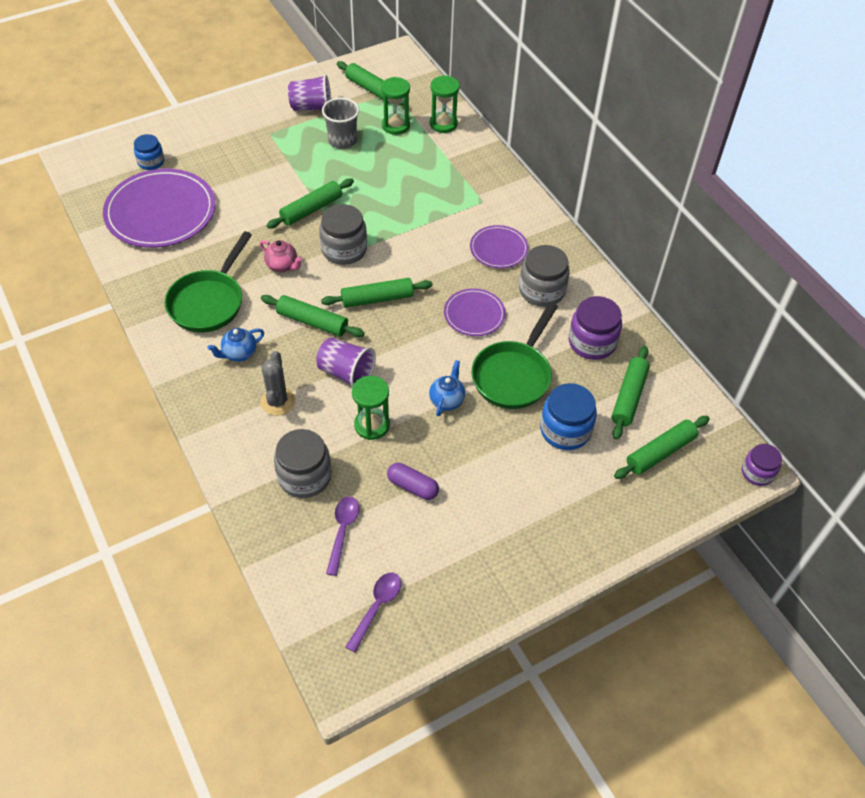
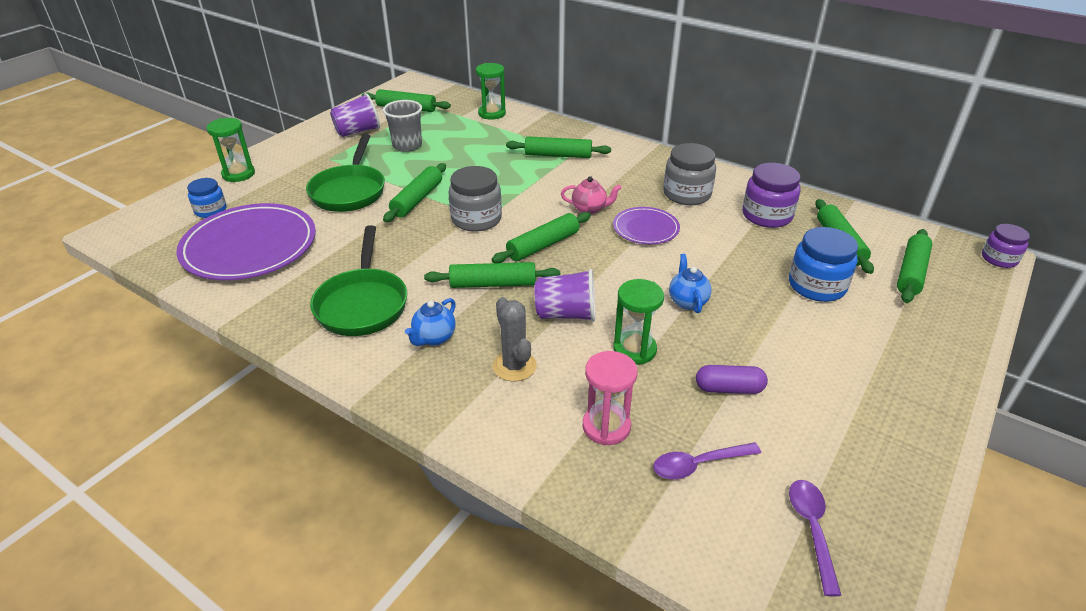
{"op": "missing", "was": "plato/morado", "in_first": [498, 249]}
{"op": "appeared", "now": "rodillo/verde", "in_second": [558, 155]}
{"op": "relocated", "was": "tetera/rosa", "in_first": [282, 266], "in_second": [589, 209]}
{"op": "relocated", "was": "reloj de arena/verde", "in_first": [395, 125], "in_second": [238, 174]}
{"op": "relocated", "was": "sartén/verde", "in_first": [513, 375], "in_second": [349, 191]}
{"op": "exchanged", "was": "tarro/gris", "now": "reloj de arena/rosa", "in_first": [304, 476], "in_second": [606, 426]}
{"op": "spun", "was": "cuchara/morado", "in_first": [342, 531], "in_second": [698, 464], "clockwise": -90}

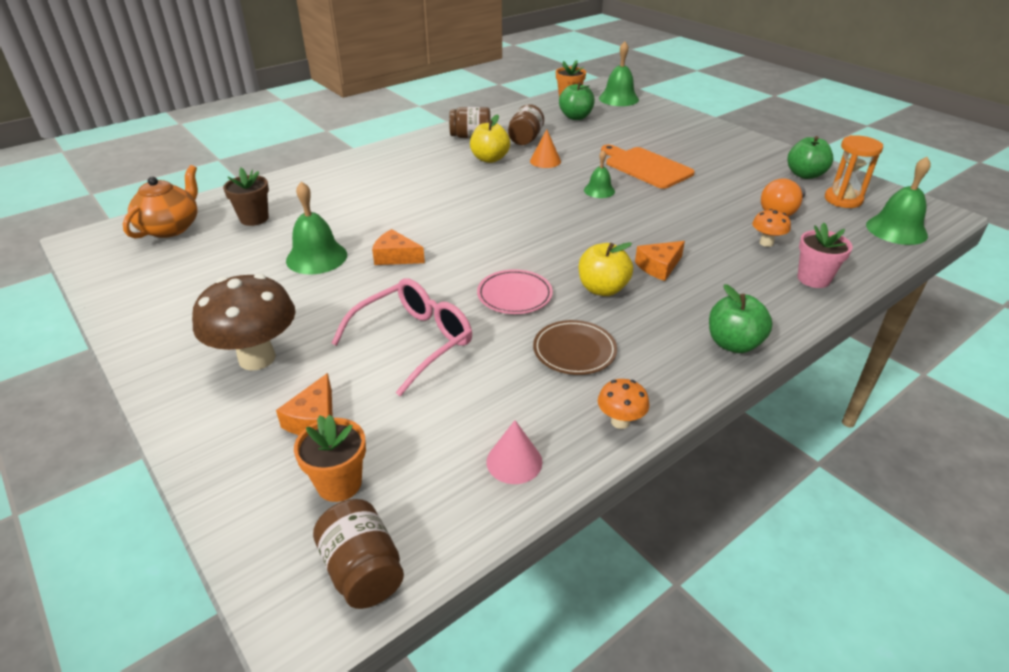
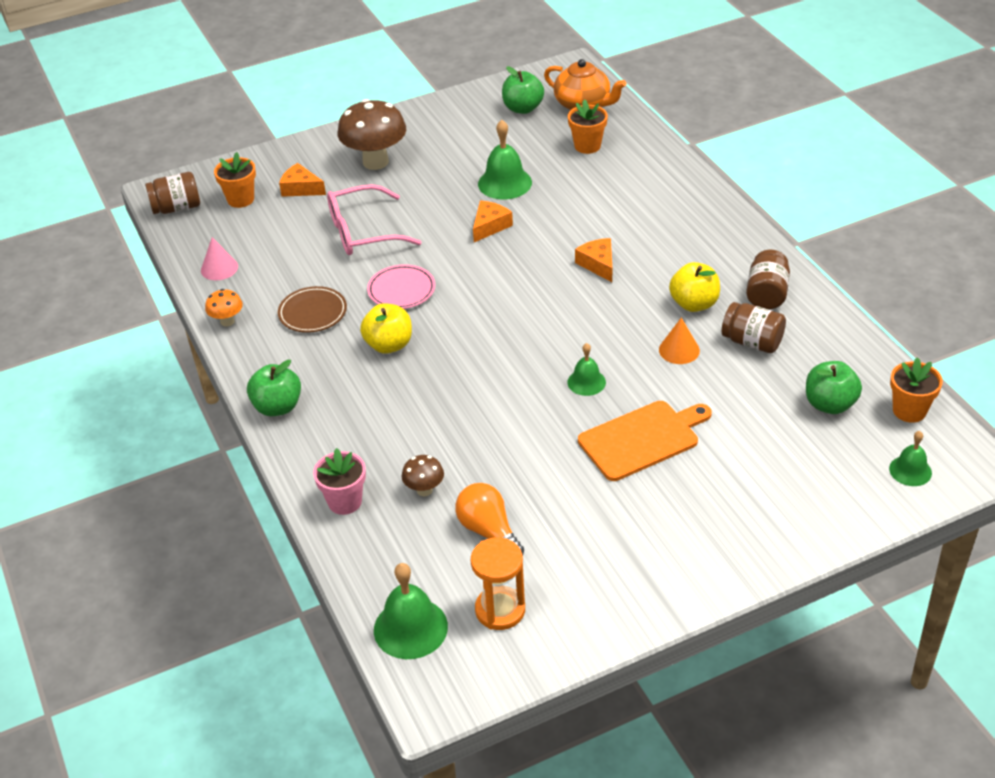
{"op": "relocated", "was": "queso/naranja", "in_first": [659, 267], "in_second": [598, 264]}
{"op": "relocated", "was": "manzana/verde", "in_first": [805, 175], "in_second": [523, 108]}
{"op": "colour", "was": "maceta/marrón", "now": "maceta/naranja", "in_first": [254, 218], "in_second": [587, 146]}
{"op": "colour", "was": "seta/naranja", "now": "seta/marrón", "in_first": [766, 243], "in_second": [424, 490]}
{"op": "spun", "was": "gafas/rosa", "in_first": [414, 341], "in_second": [362, 232], "clockwise": 105}
{"op": "size", "was": "campana/verde", "in_first": [618, 98], "in_second": [910, 470], "ratio": 0.61}

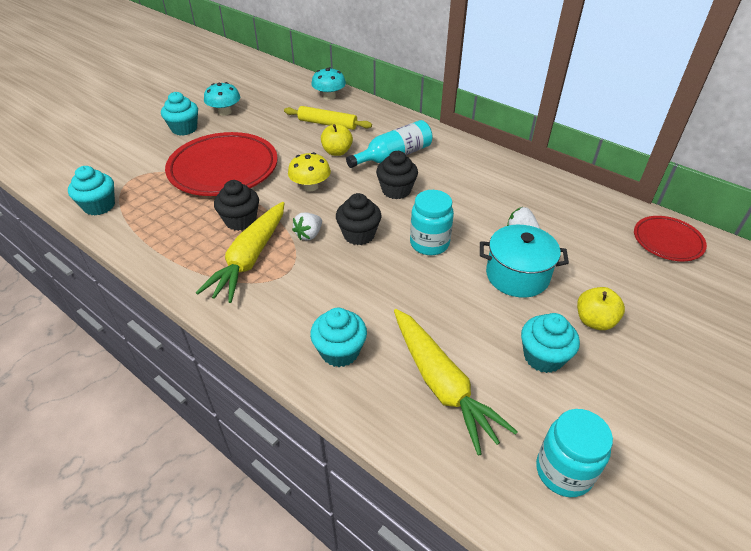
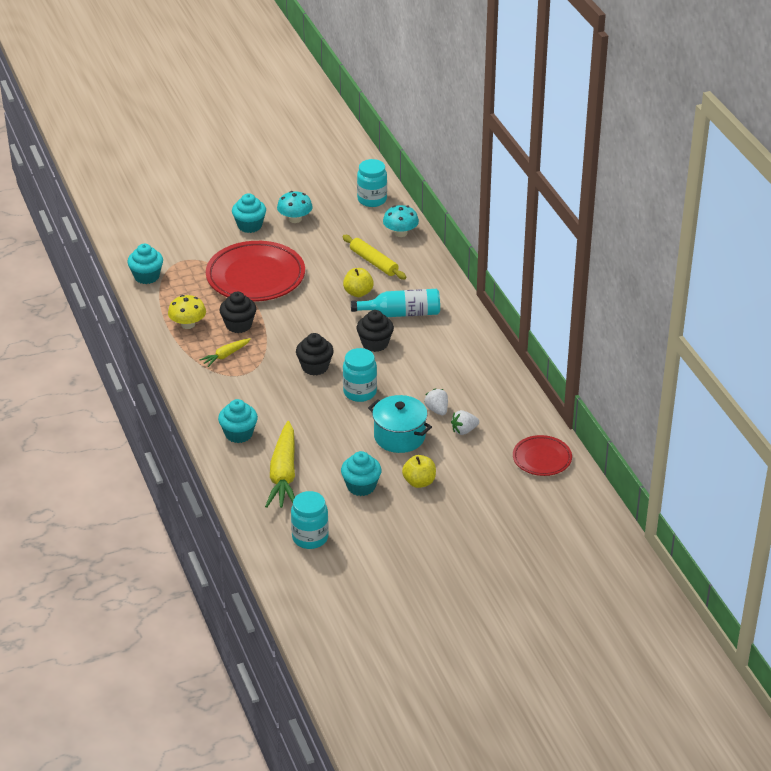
{"op": "appeared", "now": "tarro/turquesa", "in_second": [372, 200]}
{"op": "relocated", "was": "seta/amarillo", "in_first": [310, 186], "in_second": [188, 324]}
{"op": "relocated", "was": "fresa/blanco", "in_first": [309, 235], "in_second": [464, 430]}
{"op": "size", "was": "zanahoria/amarillo", "in_first": [250, 258], "in_second": [225, 355], "ratio": 0.5}

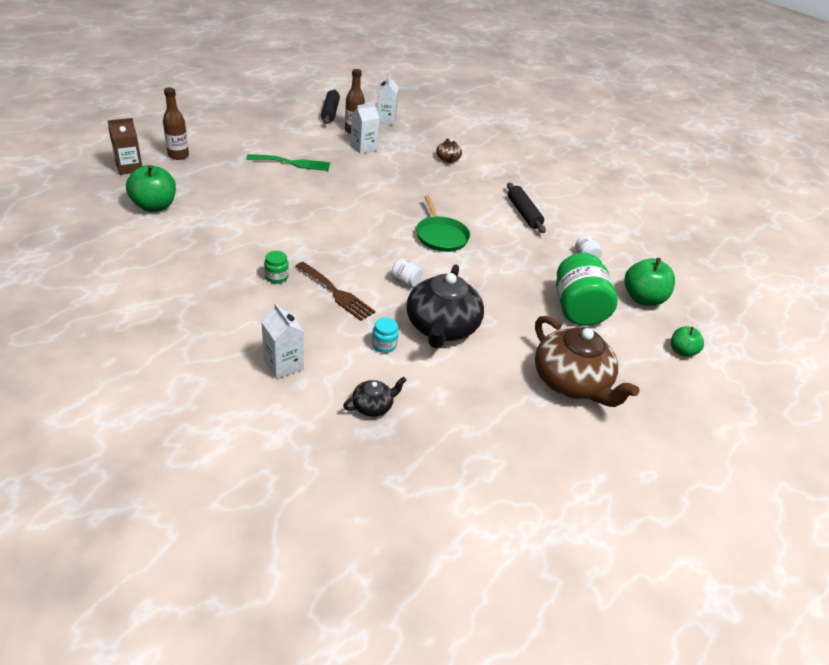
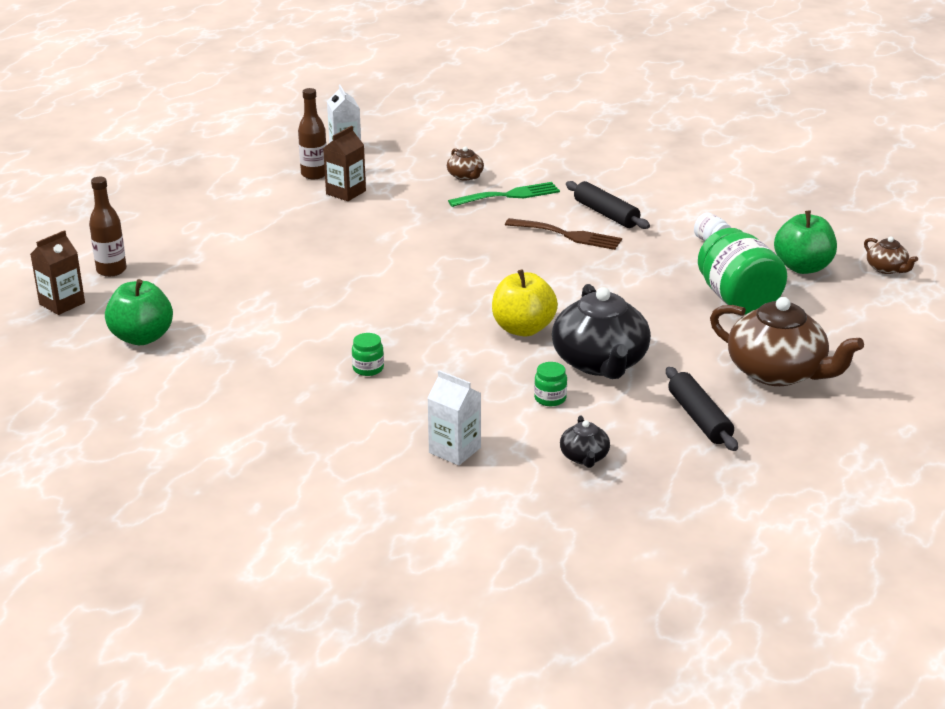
{"op": "missing", "was": "sartén/verde", "in_first": [441, 236]}
{"op": "missing", "was": "manzana/verde", "in_first": [681, 351]}
{"op": "appeared", "now": "tetera/marrón", "in_second": [887, 269]}
{"op": "relocated", "was": "tenedor/verde", "in_first": [293, 163], "in_second": [509, 195]}
{"op": "relocated", "was": "tenedor/marrón", "in_first": [336, 293], "in_second": [568, 235]}
{"op": "relocated", "was": "rodillo/negro", "in_first": [330, 112], "in_second": [699, 418]}
{"op": "exchanged", "was": "tarro/blanco", "now": "manzana/amarillo", "in_first": [405, 281], "in_second": [523, 329]}
{"op": "colour", "was": "cartón de leche/blanco", "now": "cartón de leche/marrón", "in_first": [363, 148], "in_second": [346, 192]}
{"op": "colour", "was": "tarro/turquesa", "now": "tarro/verde", "in_first": [384, 345], "in_second": [550, 398]}
{"op": "spun", "was": "tetera/negro", "in_first": [373, 406], "in_second": [584, 457], "clockwise": 135}

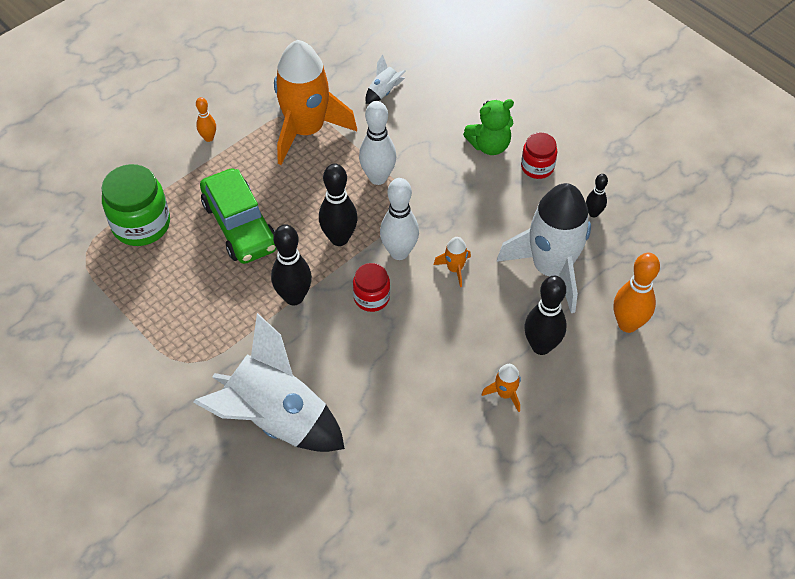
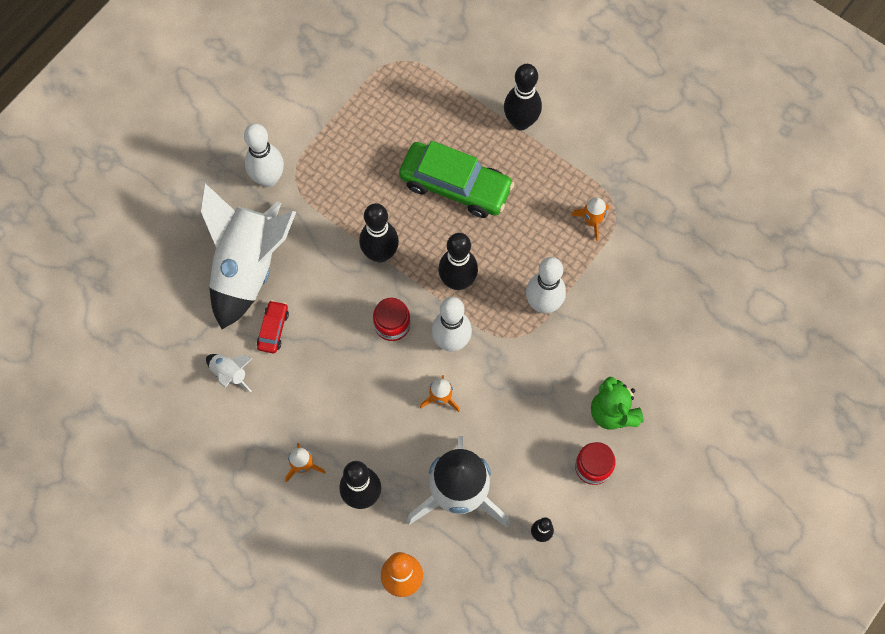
{"op": "missing", "was": "tarro/verde", "in_first": [141, 224]}
{"op": "missing", "was": "bolo/naranja", "in_first": [208, 138]}
{"op": "appeared", "now": "bolo/blanco", "in_second": [268, 178]}
{"op": "appeared", "now": "coche/rojo", "in_second": [273, 329]}
{"op": "appeared", "now": "bolo/negro", "in_second": [520, 122]}
{"op": "relocated", "was": "cohete/blanco", "in_first": [384, 92], "in_second": [230, 373]}
{"op": "spun", "was": "coche/verde", "in_first": [240, 225], "in_second": [455, 186], "clockwise": -120}
{"op": "size", "was": "cohete/naranja", "in_first": [306, 130], "in_second": [592, 221], "ratio": 0.4}

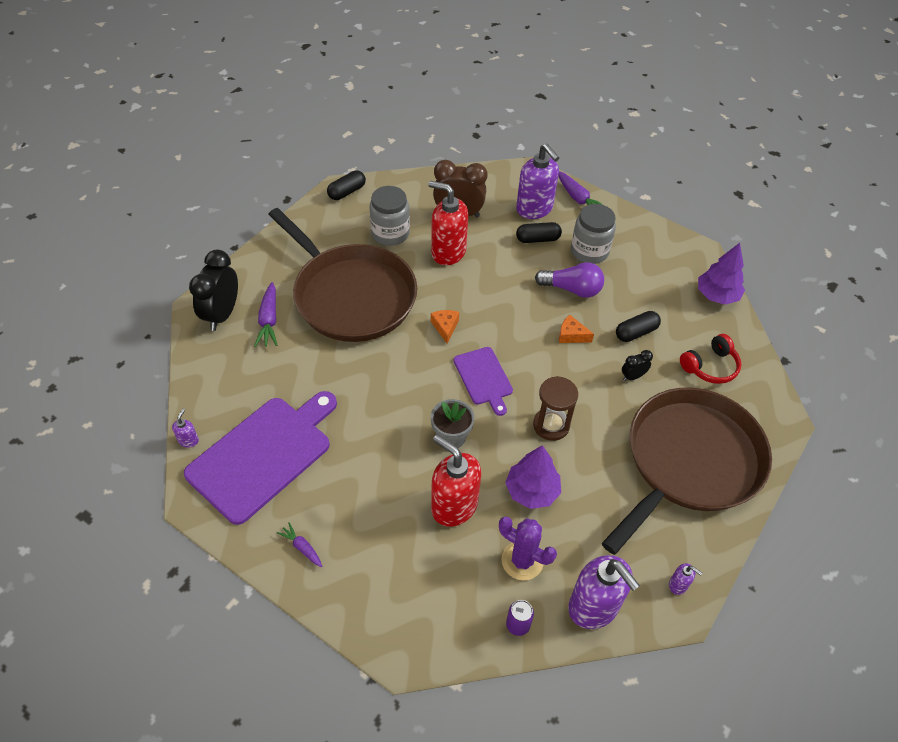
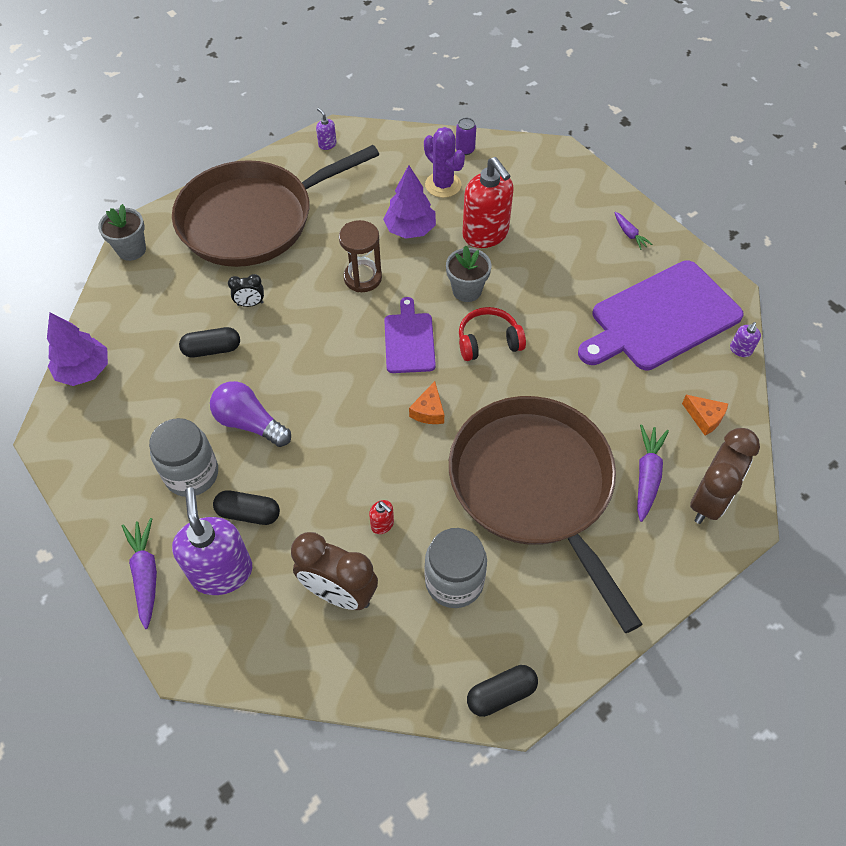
{"op": "missing", "was": "dispensador de jabón/morado", "in_first": [593, 607]}
{"op": "appeared", "now": "maceta/gris", "in_second": [131, 250]}
{"op": "relocated", "was": "queso/naranja", "in_first": [571, 335], "in_second": [704, 418]}
{"op": "relocated", "was": "auriculares/rojo", "in_first": [710, 366], "in_second": [488, 341]}
{"op": "colour", "was": "despertador/negro", "now": "despertador/marrón", "in_first": [222, 314], "in_second": [708, 500]}
{"op": "size", "was": "dispensador de jabón/rojo", "in_first": [448, 252], "in_second": [382, 524], "ratio": 0.42}

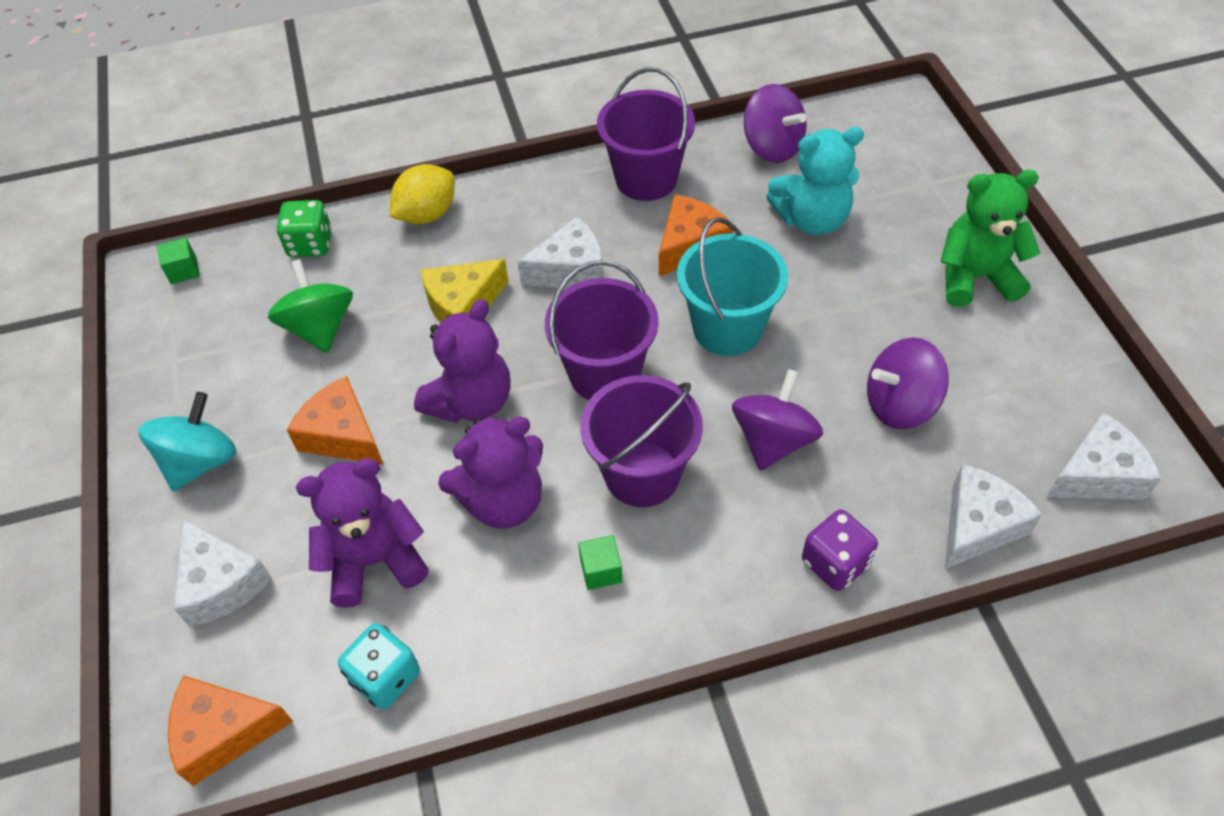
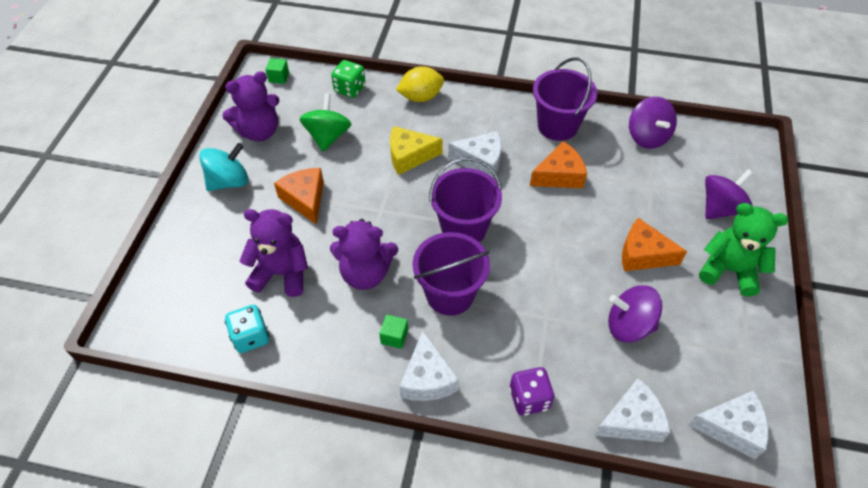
{"op": "missing", "was": "balde/turquesa", "in_first": [727, 328]}
{"op": "missing", "was": "osito/turquesa", "in_first": [812, 219]}
{"op": "relocated", "was": "queso/naranja", "in_first": [223, 733], "in_second": [642, 255]}
{"op": "relocated", "was": "queso/blanco", "in_first": [221, 583], "in_second": [427, 378]}
{"op": "relocated", "was": "osito/morado", "in_first": [471, 401], "in_second": [259, 131]}
{"op": "relocated", "was": "peonza/morado", "in_first": [773, 440], "in_second": [720, 208]}

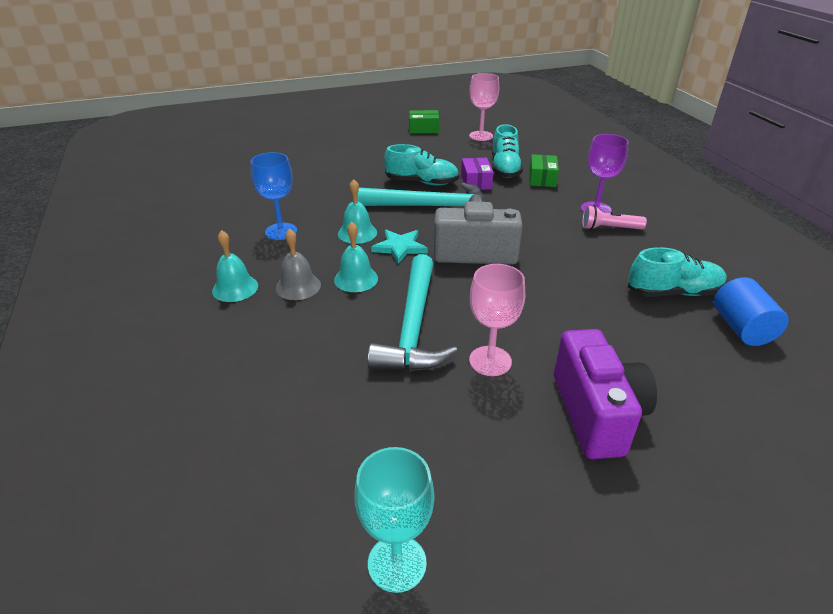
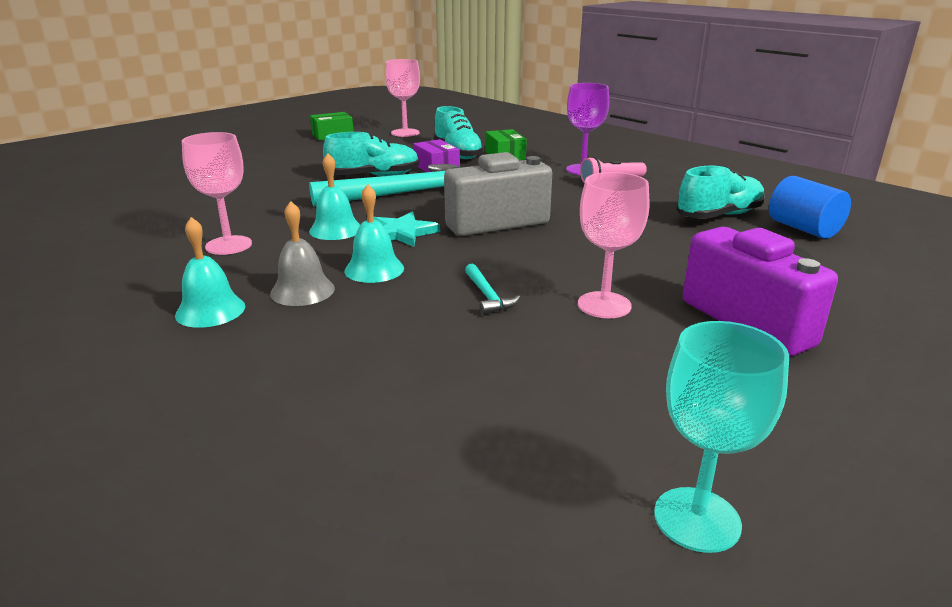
{"op": "colour", "was": "copa/azul", "now": "copa/rosa", "in_first": [281, 231], "in_second": [228, 245]}
{"op": "size", "was": "martillo/turquesa", "in_first": [413, 327], "in_second": [487, 296], "ratio": 0.41}

